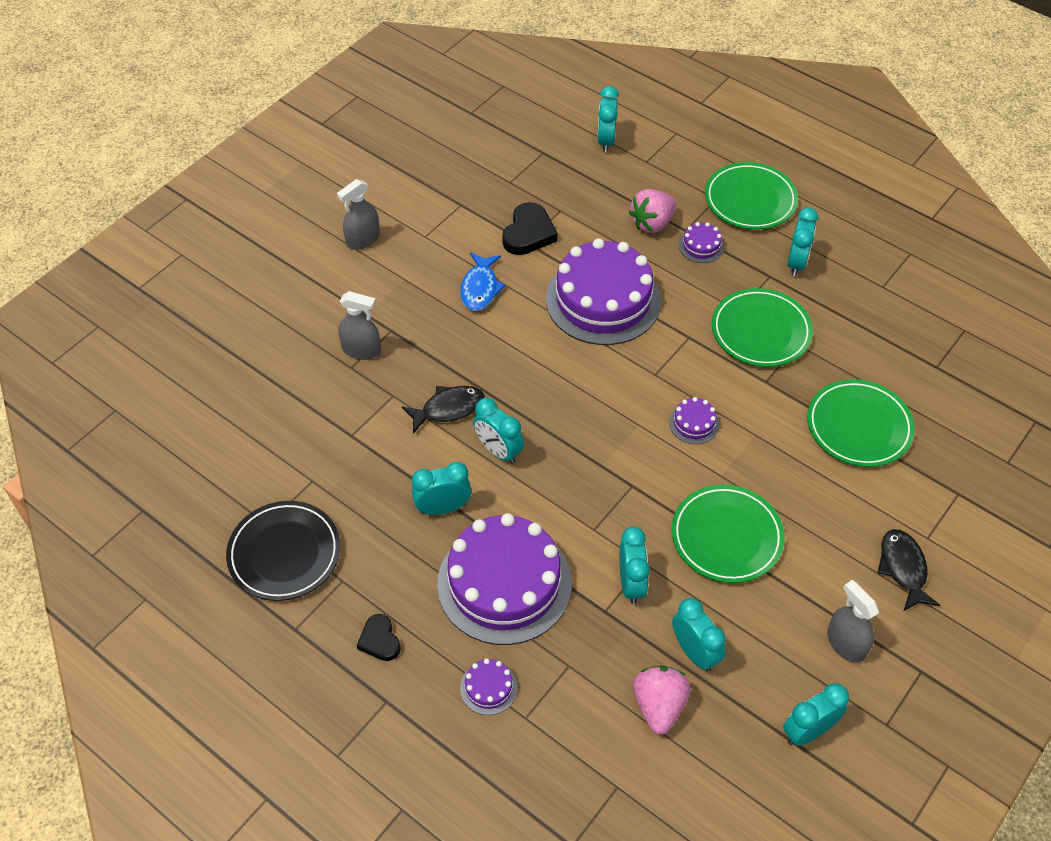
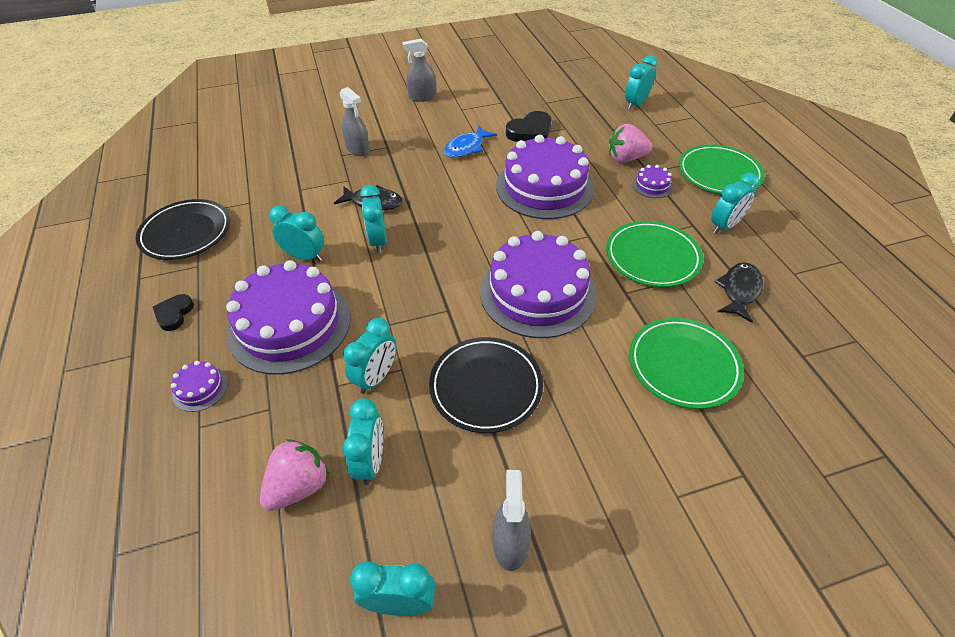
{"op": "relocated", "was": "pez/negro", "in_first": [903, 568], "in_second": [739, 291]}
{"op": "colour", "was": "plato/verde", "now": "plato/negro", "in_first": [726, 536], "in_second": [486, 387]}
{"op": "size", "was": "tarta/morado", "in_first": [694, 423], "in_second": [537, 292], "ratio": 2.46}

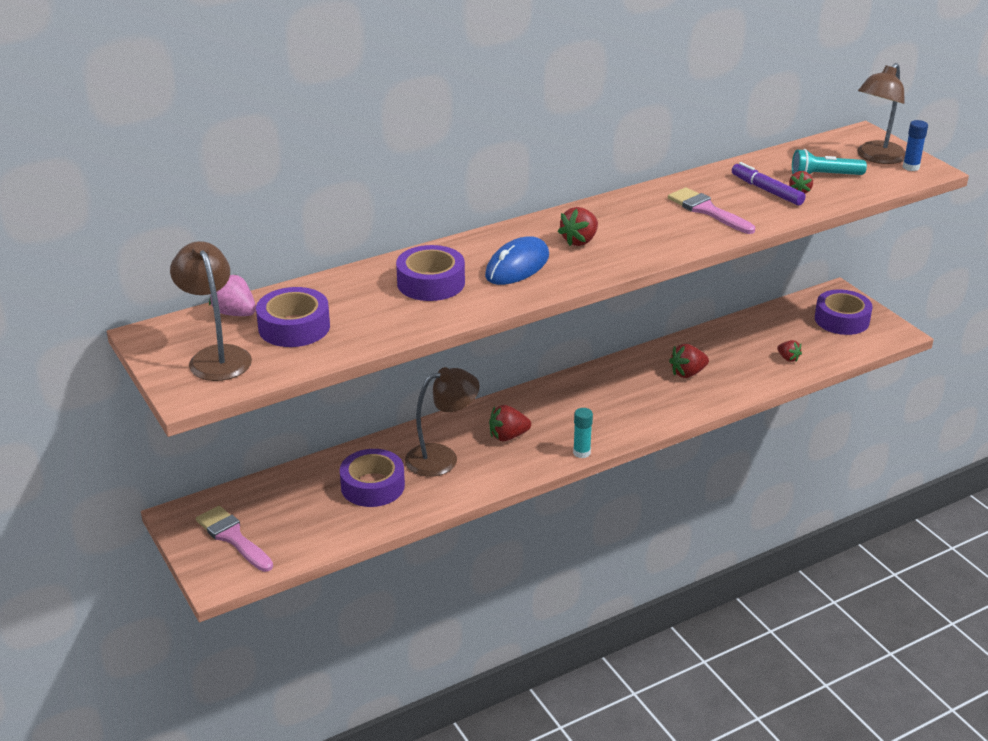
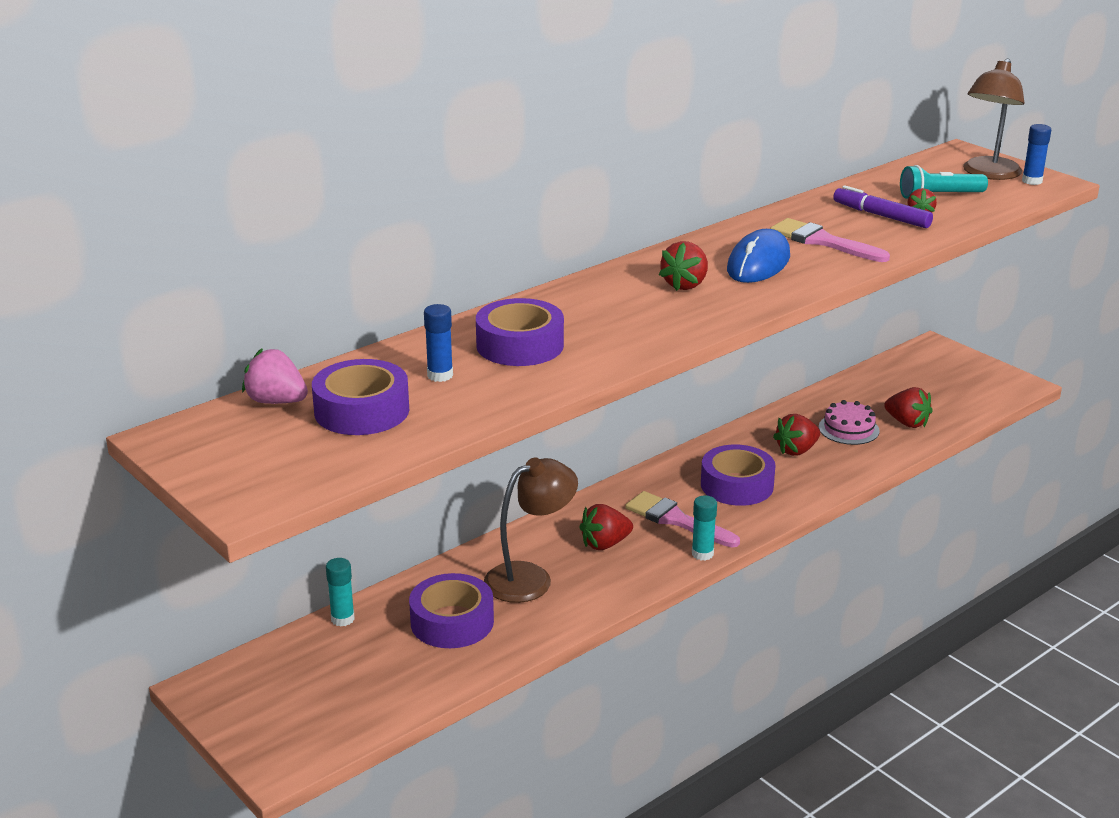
{"op": "missing", "was": "lámpara/marrón", "in_first": [216, 356]}
{"op": "appeared", "now": "barra de pegamento/turquesa", "in_second": [342, 619]}
{"op": "appeared", "now": "barra de pegamento/azul", "in_second": [440, 375]}
{"op": "appeared", "now": "tarta/rosa", "in_second": [848, 429]}
{"op": "relocated", "was": "pincel/rosa", "in_first": [232, 537], "in_second": [676, 520]}
{"op": "relocated", "was": "ratón/azul", "in_first": [517, 266], "in_second": [758, 263]}
{"op": "relocated", "was": "cinta adhesiva/morado", "in_first": [841, 320], "in_second": [737, 485]}
{"op": "size", "was": "fresa/rojo", "in_first": [788, 358], "in_second": [907, 423], "ratio": 1.55}

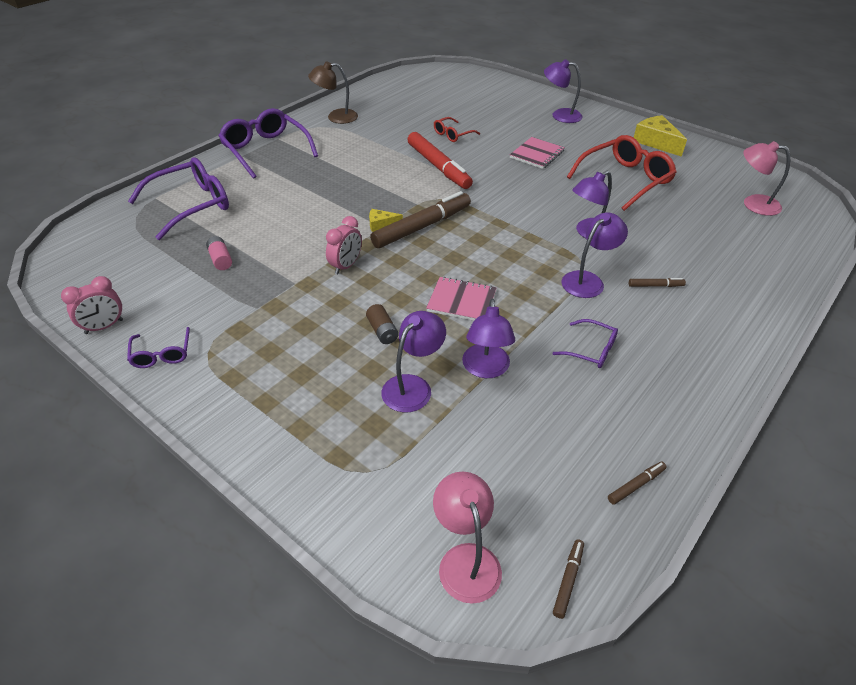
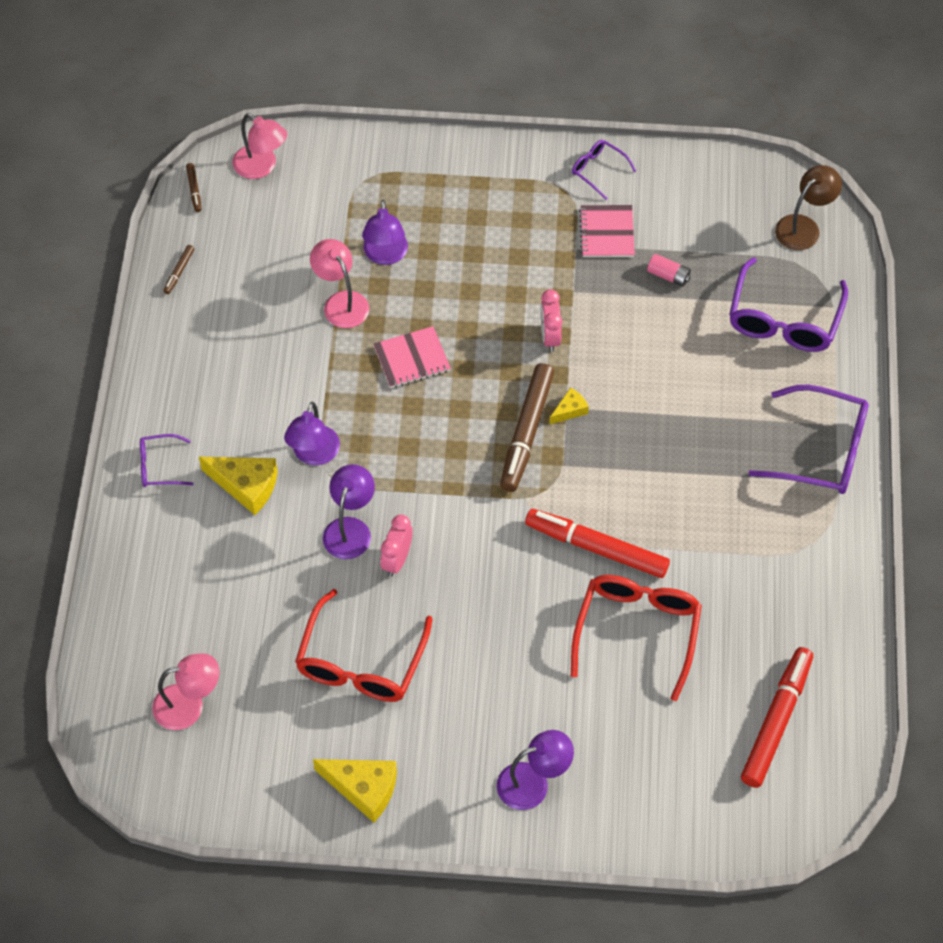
{"op": "missing", "was": "pila/marrón", "in_first": [382, 331]}
{"op": "appeared", "now": "rotulador/rojo", "in_second": [776, 721]}
{"op": "relocated", "was": "despertador/rosa", "in_first": [104, 327], "in_second": [397, 560]}
{"op": "relocated", "was": "lámpara/marrón", "in_first": [336, 117], "in_second": [804, 226]}
{"op": "relocated", "was": "cuaderno/rosa", "in_first": [537, 154], "in_second": [607, 233]}
{"op": "relocated", "was": "gafas/morado", "in_first": [591, 350], "in_second": [159, 466]}
{"op": "exchanged", "was": "rotulador/marrón", "now": "queso/amarillo", "in_first": [655, 286], "in_second": [246, 486]}
{"op": "colour", "was": "lámpara/morado", "now": "lámpara/rosa", "in_first": [485, 369], "in_second": [341, 302]}
{"op": "size", "was": "gafas/rojo", "in_first": [452, 135], "in_second": [637, 631], "ratio": 1.97}

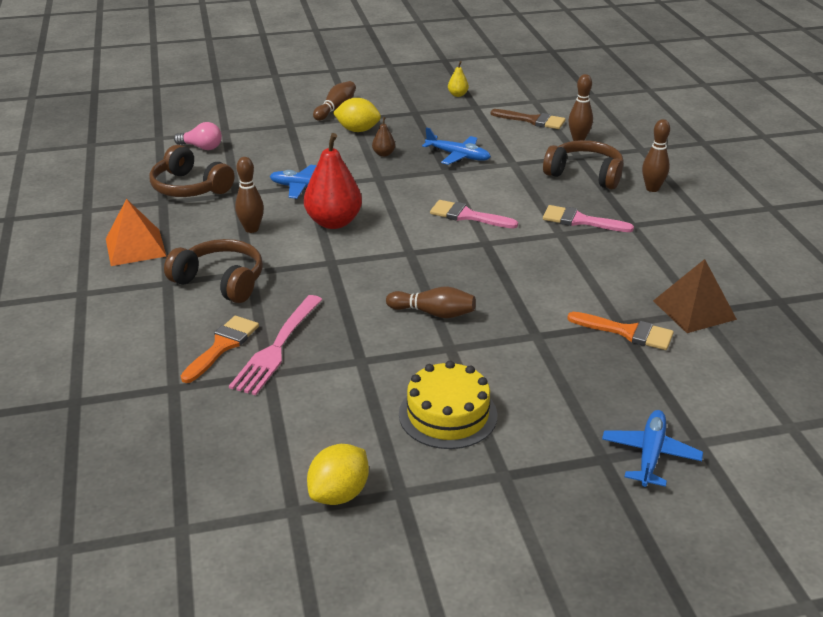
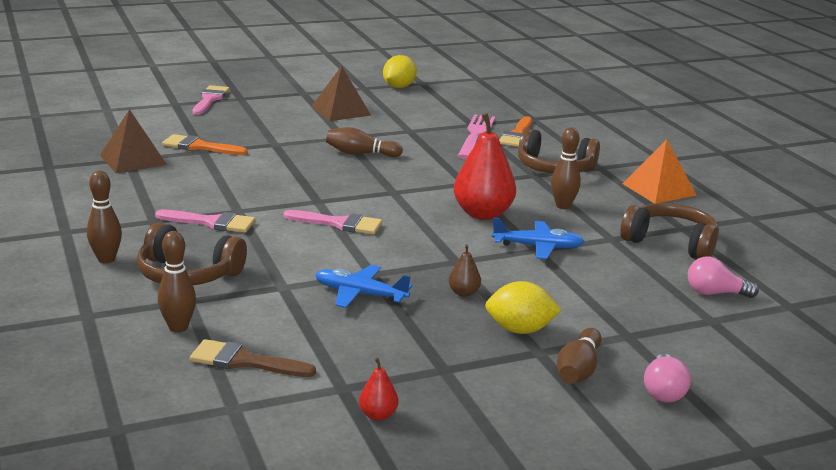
{"op": "appeared", "now": "bombilla/rosa", "in_second": [663, 391]}
{"op": "exchanged", "was": "tarta/amarillo", "now": "pirámide/marrón", "in_first": [448, 414], "in_second": [340, 111]}
{"op": "exchanged", "was": "avión/azul", "now": "pincel/rosa", "in_first": [650, 455], "in_second": [210, 99]}
{"op": "colour", "was": "pera/amarillo", "now": "pera/rojo", "in_first": [457, 95], "in_second": [378, 415]}

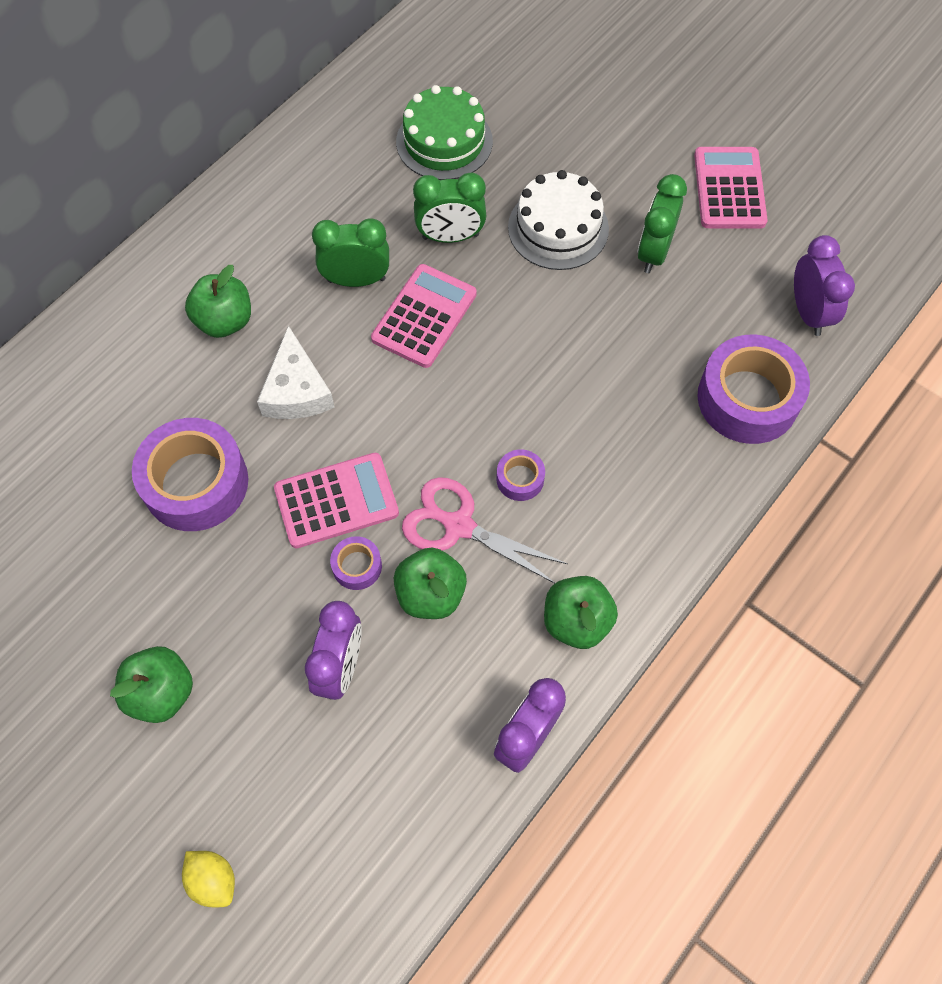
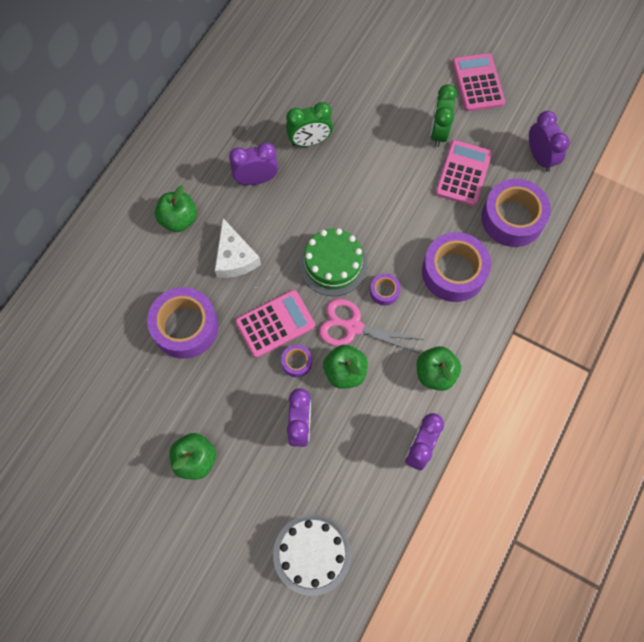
{"op": "missing", "was": "limón/amarillo", "in_first": [213, 880]}
{"op": "appeared", "now": "cinta adhesiva/morado", "in_second": [453, 272]}
{"op": "relocated", "was": "calculadora/rosa", "in_first": [424, 316], "in_second": [463, 173]}
{"op": "relocated", "was": "tarta/verde", "in_first": [444, 141], "in_second": [333, 264]}
{"op": "relocated", "was": "tarta/blanco", "in_first": [558, 228], "in_second": [312, 554]}
{"op": "colour", "was": "despertador/verde", "now": "despertador/morado", "in_first": [356, 280], "in_second": [256, 179]}

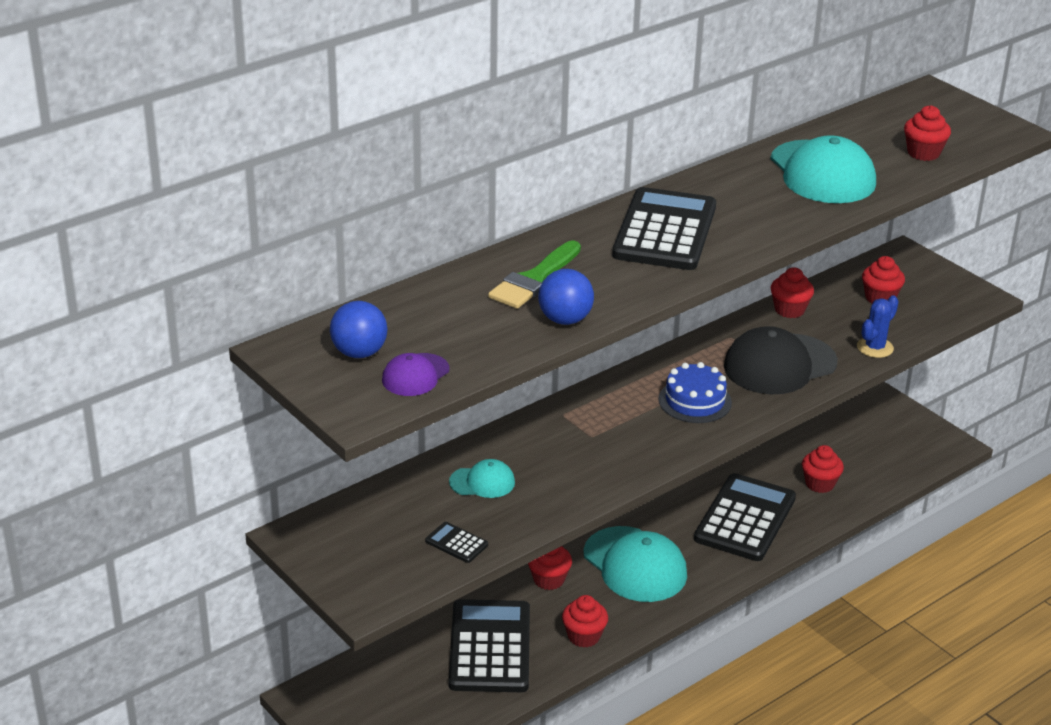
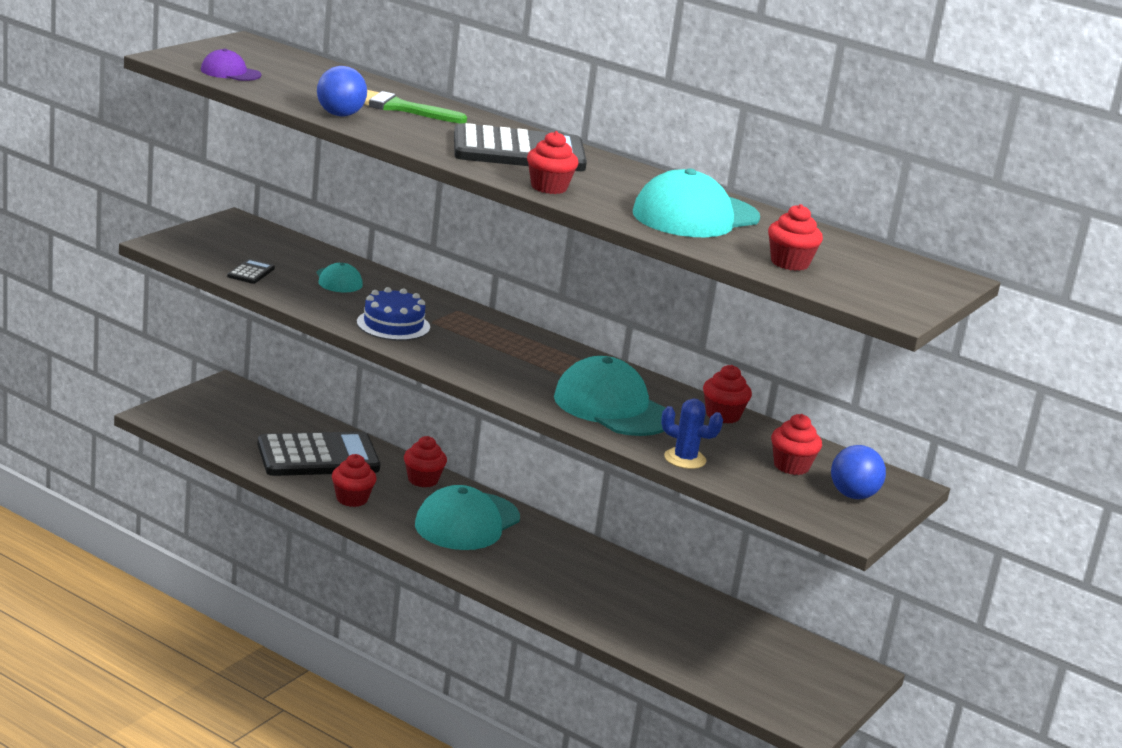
{"op": "missing", "was": "calculadora/negro", "in_first": [745, 519]}
{"op": "relocated", "was": "pelota/azul", "in_first": [359, 353], "in_second": [853, 495]}
{"op": "relocated", "was": "tarta/azul", "in_first": [695, 401], "in_second": [393, 325]}
{"op": "relocated", "was": "magdalena/rojo", "in_first": [820, 484], "in_second": [549, 187]}
{"op": "colour", "was": "gorra/negro", "now": "gorra/turquesa", "in_first": [779, 364], "in_second": [612, 407]}

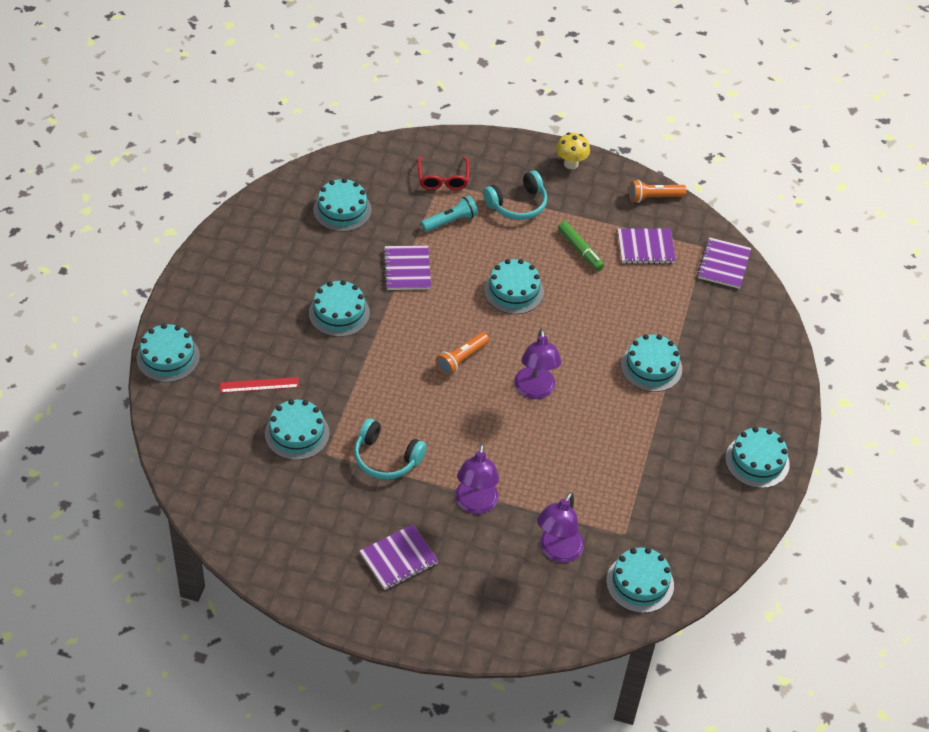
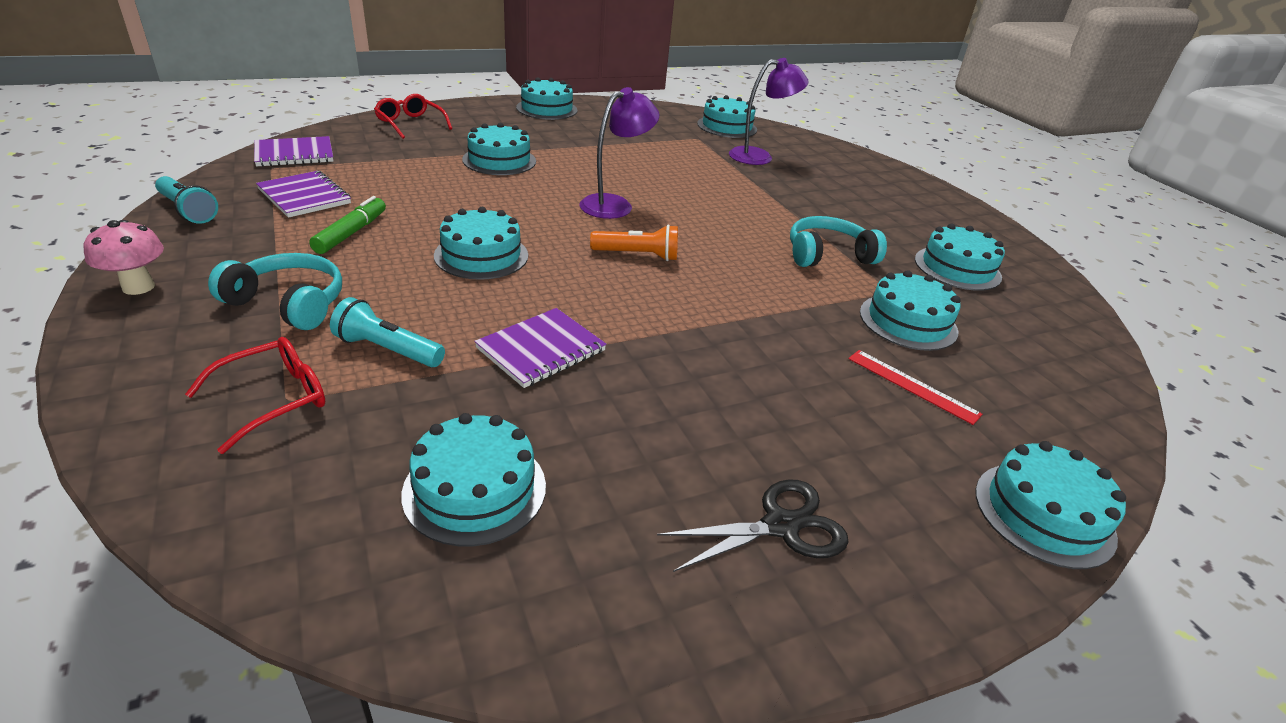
{"op": "missing", "was": "cuaderno/morado", "in_first": [398, 558]}
{"op": "missing", "was": "lámpara/morado", "in_first": [475, 504]}
{"op": "appeared", "now": "gafas/rojo", "in_second": [410, 124]}
{"op": "appeared", "now": "tijeras/negro", "in_second": [780, 526]}
{"op": "relocated", "was": "tarta/turquesa", "in_first": [339, 313], "in_second": [957, 268]}
{"op": "colour", "was": "seta/amarillo", "now": "seta/rosa", "in_first": [571, 164], "in_second": [138, 287]}
{"op": "colour", "was": "lámpara de mano/naranja", "now": "lámpara de mano/turquesa", "in_first": [654, 197], "in_second": [188, 210]}
{"op": "spun", "was": "auriculares/turquesa", "in_first": [386, 458], "in_second": [828, 255], "clockwise": -90}

